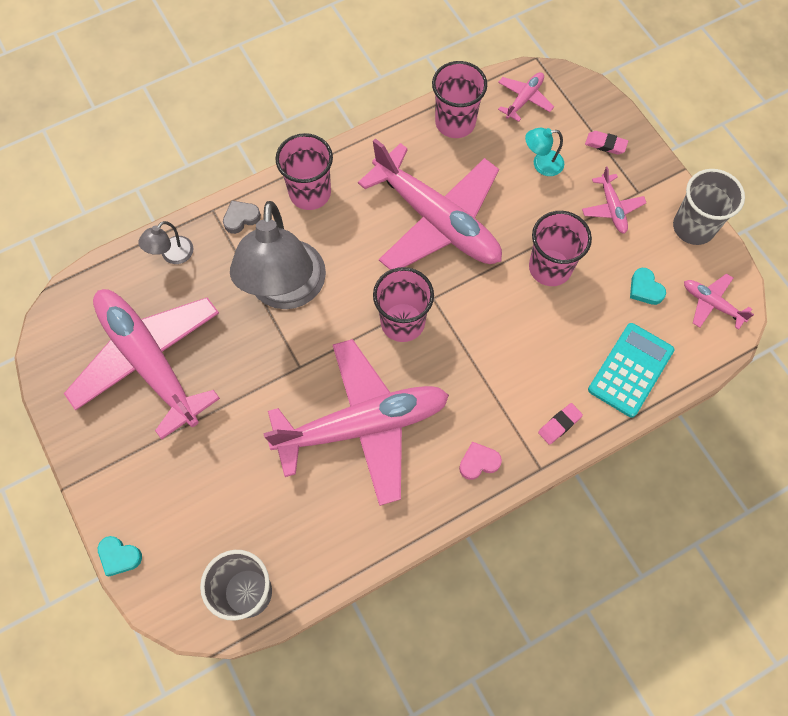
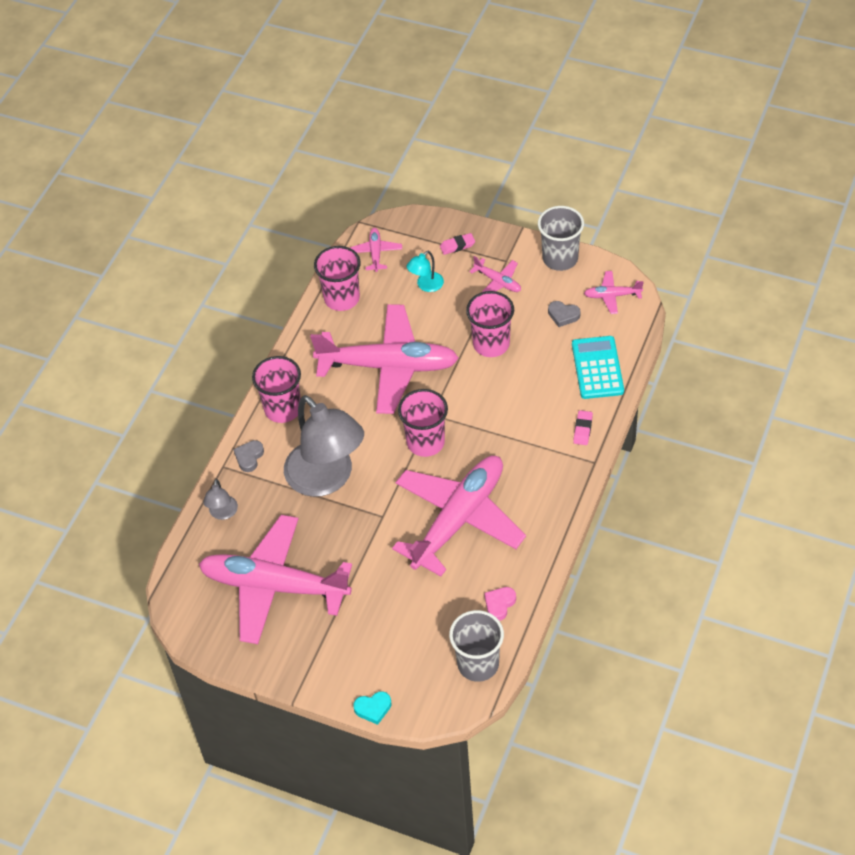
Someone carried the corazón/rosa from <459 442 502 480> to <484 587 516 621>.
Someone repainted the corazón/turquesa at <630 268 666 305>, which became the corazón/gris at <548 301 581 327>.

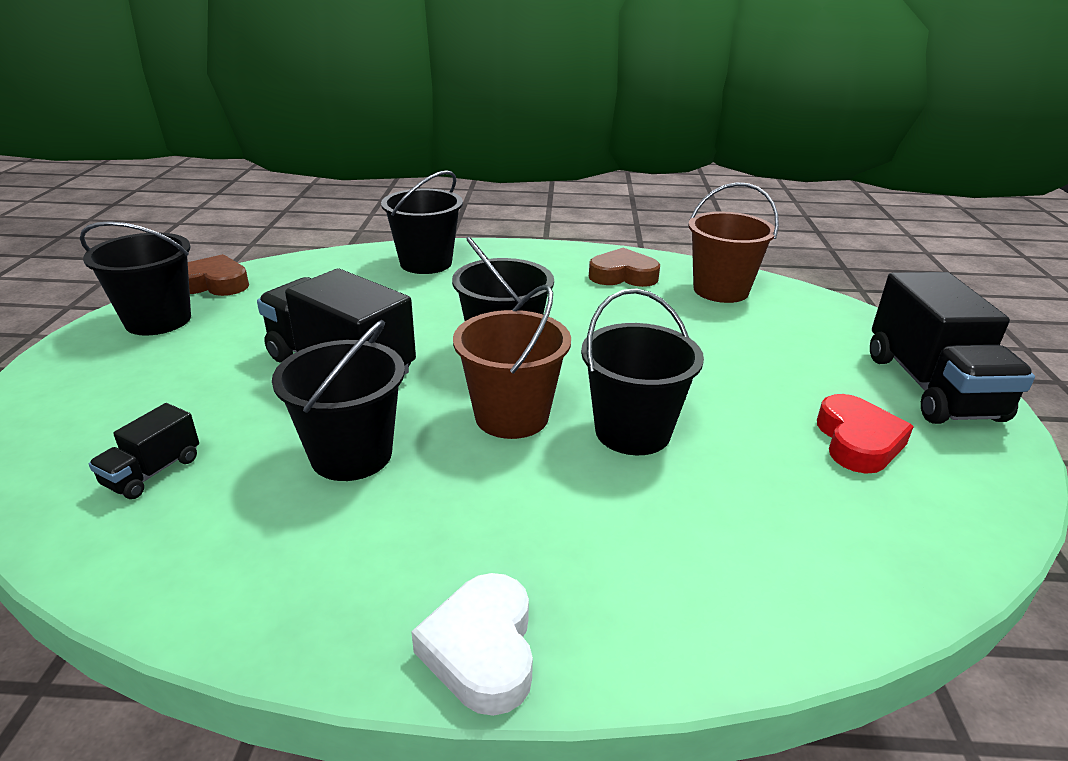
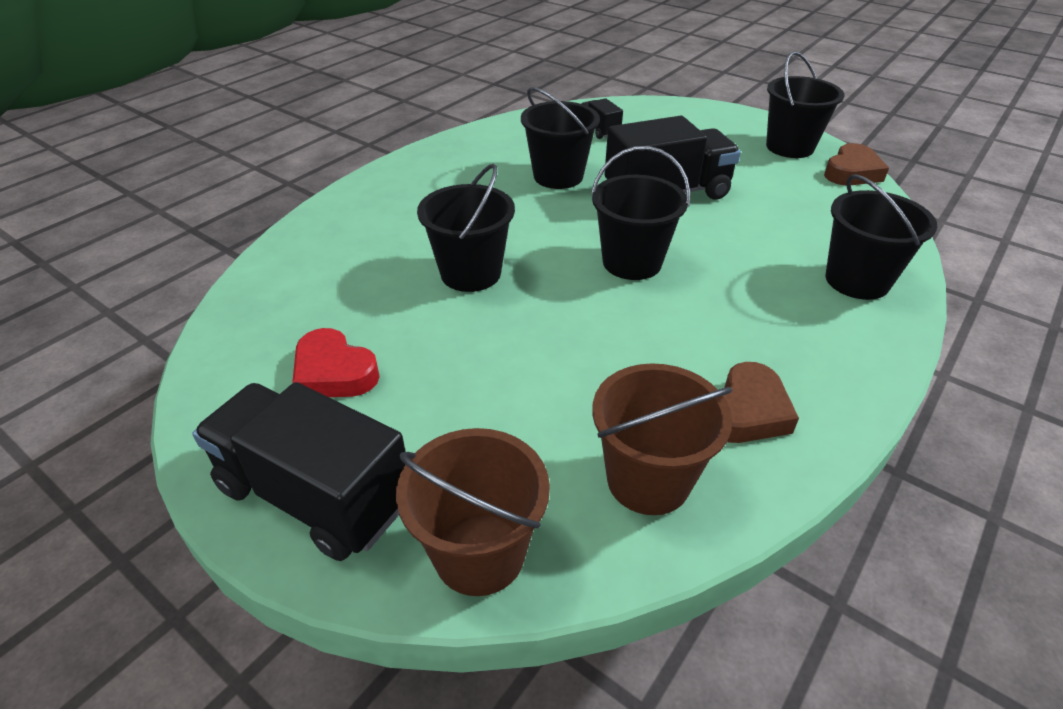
Someone took away the corazón/blanco at <411 573 533 716>.
Someone carried the balde/marrón from <453 285 571 439> to <396 428 550 596>.

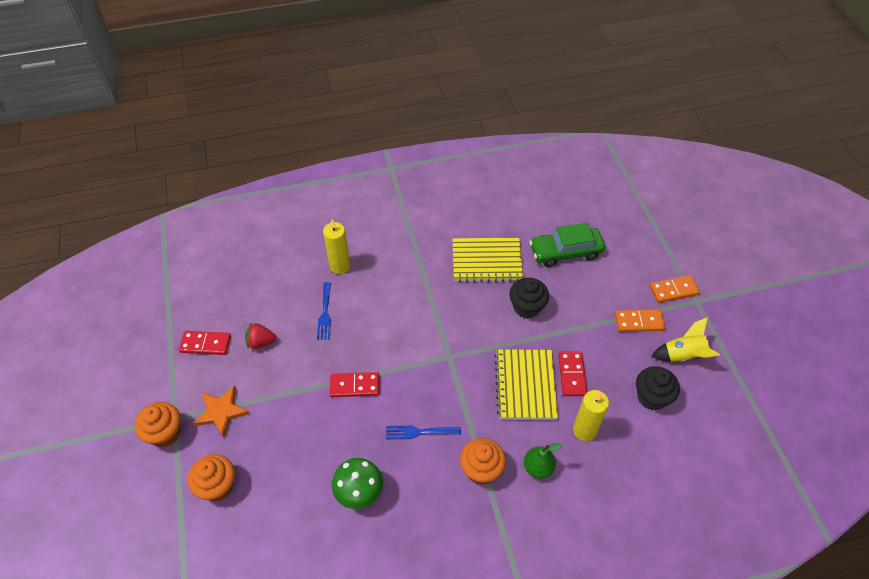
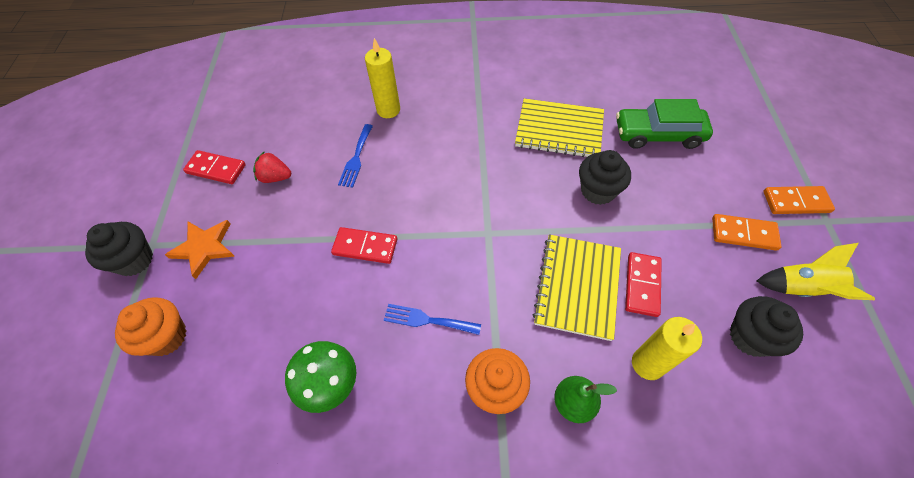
Someone repainted the magdalena/naranja at <135 402 180 447>, which became the magdalena/negro at <85 222 153 276>.

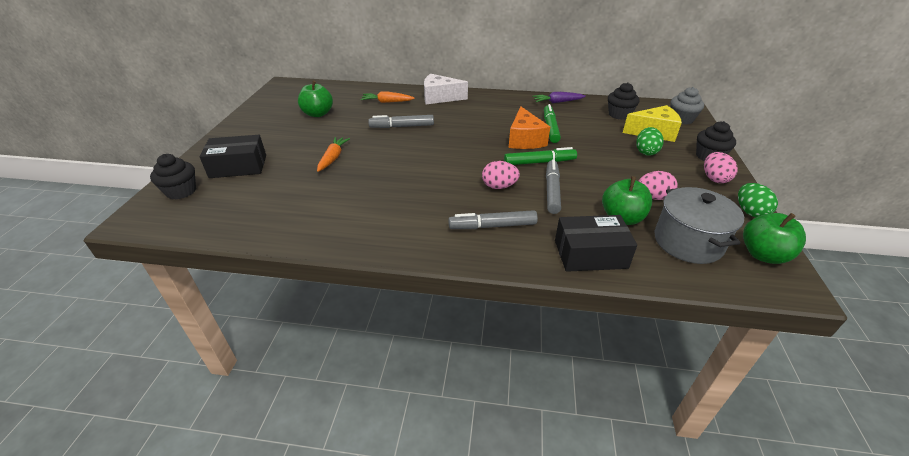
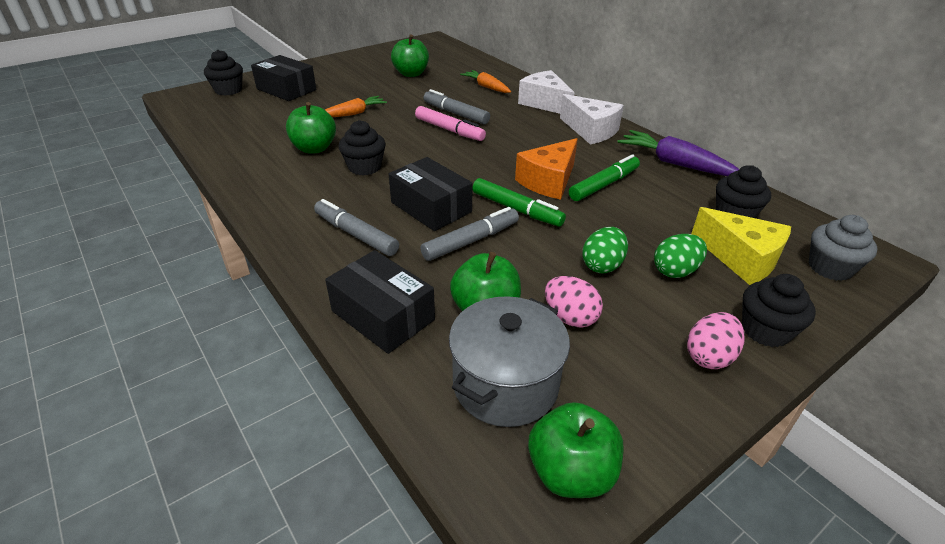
Someone put down the manzana/verde at <286 102 336 154>.
Someone put down the magdalena/negro at <338 120 386 176>.
Someone put down the rotulador/rosa at <415 106 486 141>.
Someone put down the queso/blanco at <560 94 624 145>.
Someone carried the huevo/verde from <738 183 778 217> to <582 227 628 274>.
Someone swapped the huevo/rosa at <482 161 520 189> for the caja/negro at <389 157 473 231>.
Someone scaled the zanahoria/morado at <532 92 586 103> by 1.51.

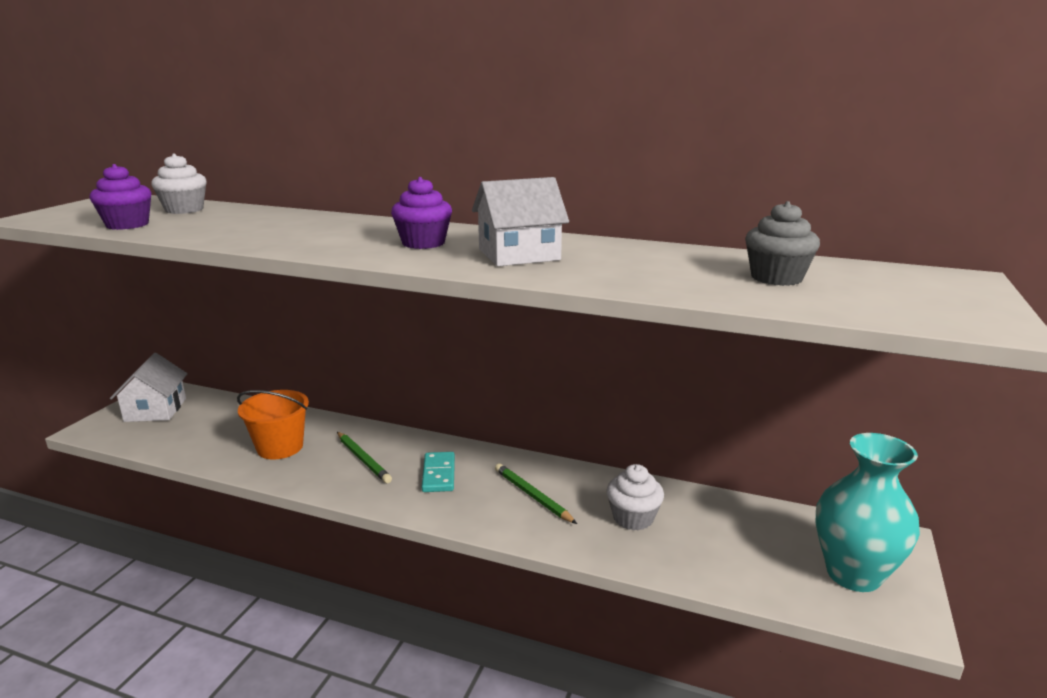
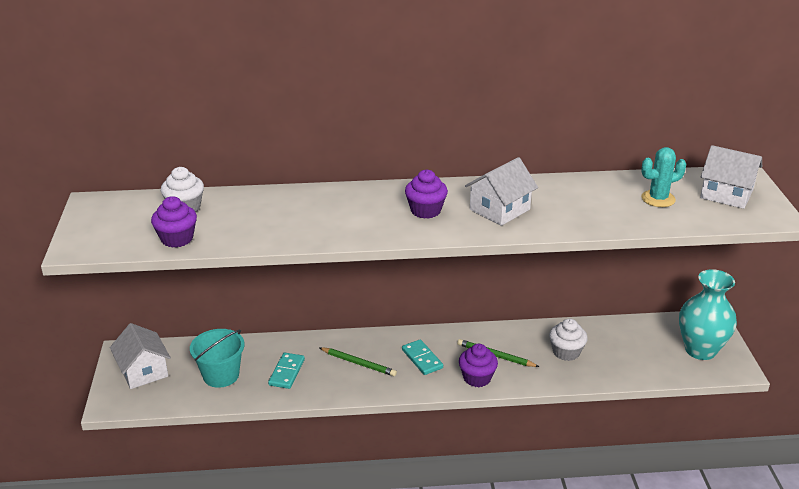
Someone put down the balde/turquesa at <190 329 245 388>.
Someone put down the magdalena/morado at <459 344 498 387>.
Someone put down the casa/blanco at <700 145 762 209>.
Someone swapped the balde/naranja at <237 390 309 460> for the ficha de dominó/turquesa at <268 353 305 389>.
Someone swapped the magdalena/gris at <745 201 820 286> for the cactus/turquesa at <641 147 686 207>.

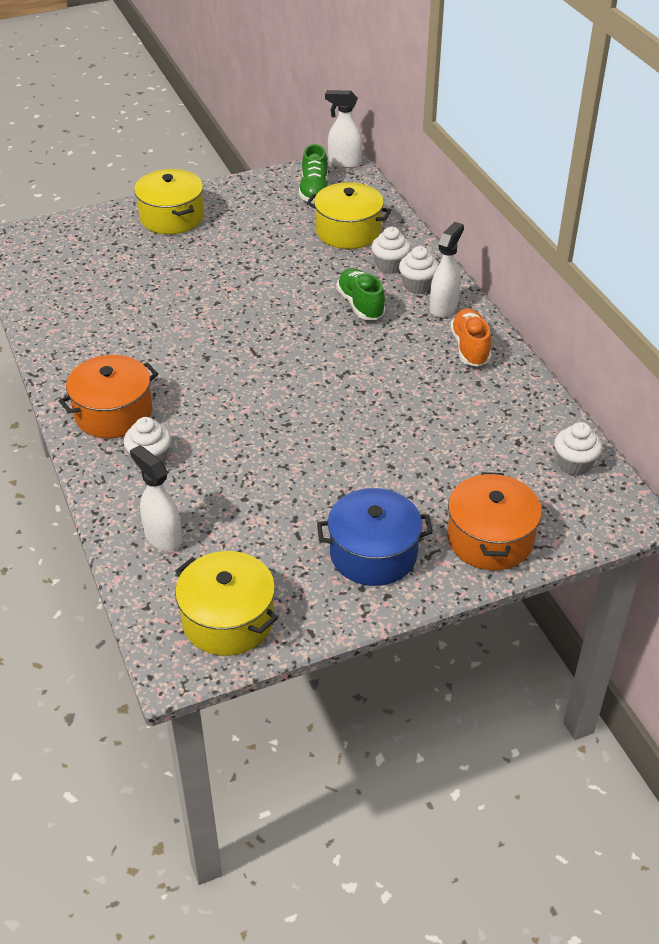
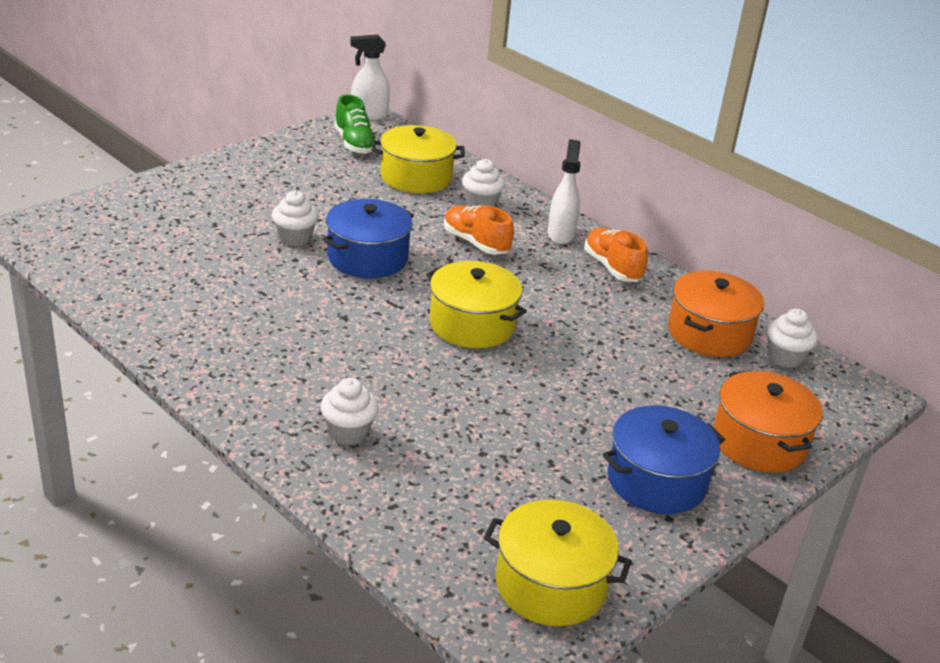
Someone took away the pulverizador/blanco at <130 445 182 551>.
Someone put down the olla/azul at <322 199 414 278>.
Someone carried the olla/naranja from <59 355 158 438> to <668 271 764 357>.
Someone carried the olla/amarillo from <134 169 204 234> to <426 261 527 348>.
Someone carried the magdalena/blanco from <399 246 439 294> to <272 191 318 246>.
Someone repainted the zapato/verde at <336 268 386 320>, which became the zapato/naranja at <444 205 514 255>.

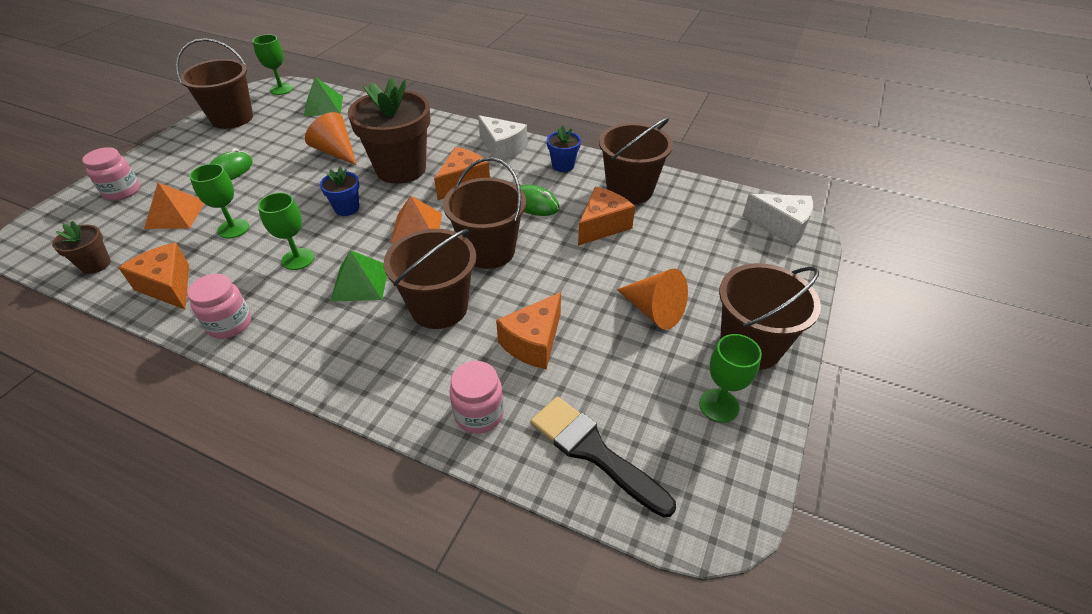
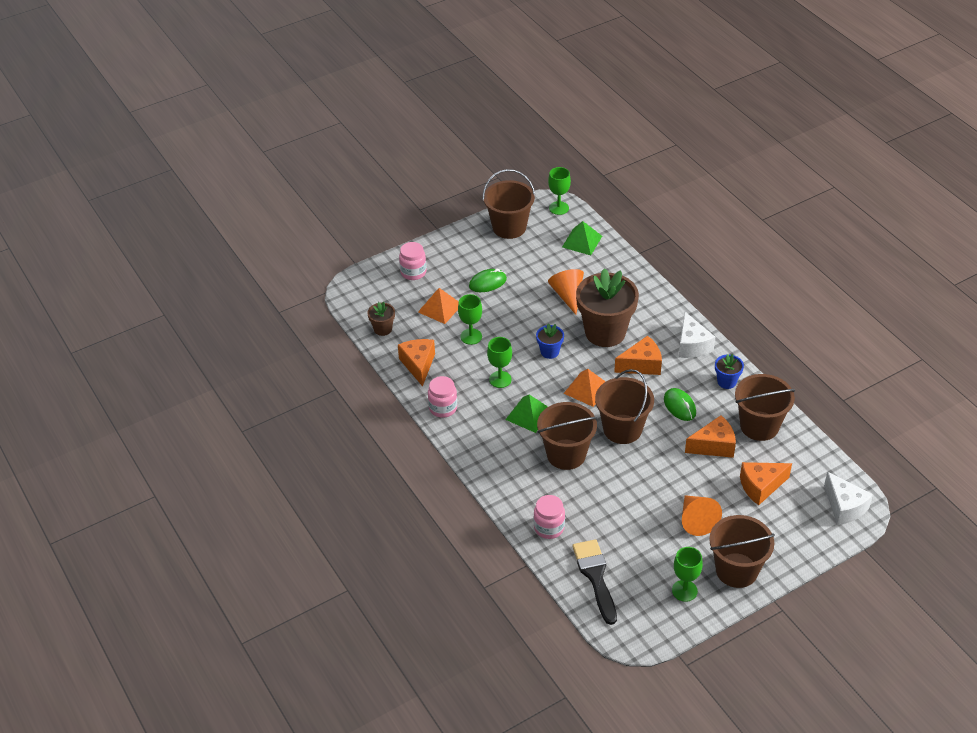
Someone carried the queso/naranja from <496 292 561 369> to <740 462 792 505>.

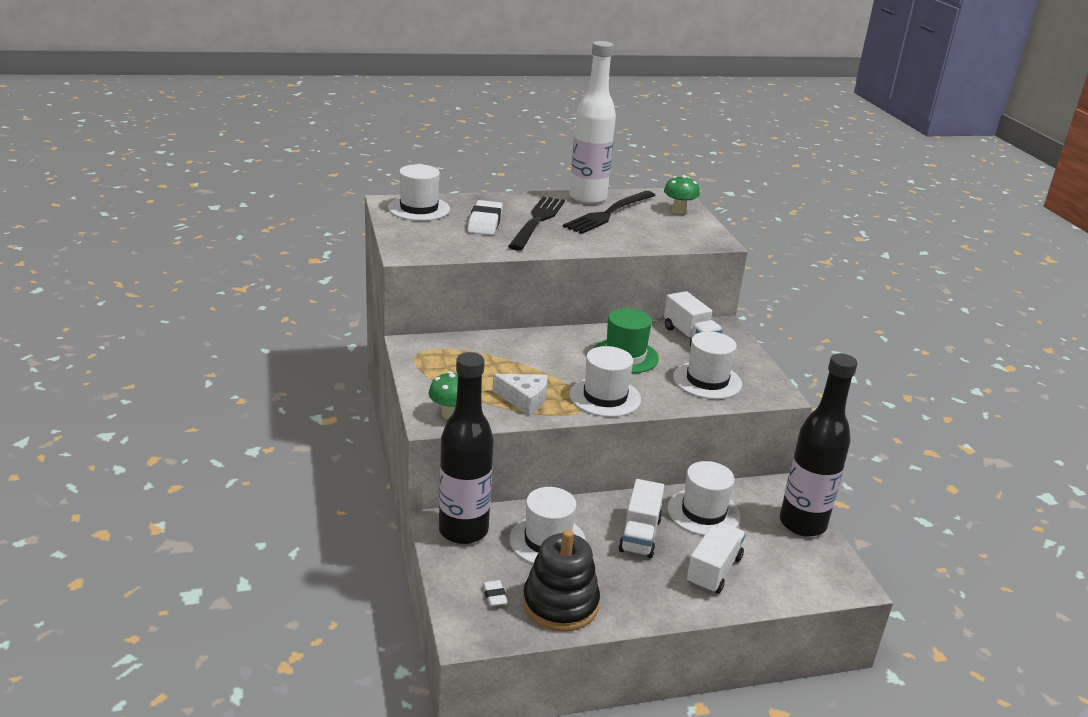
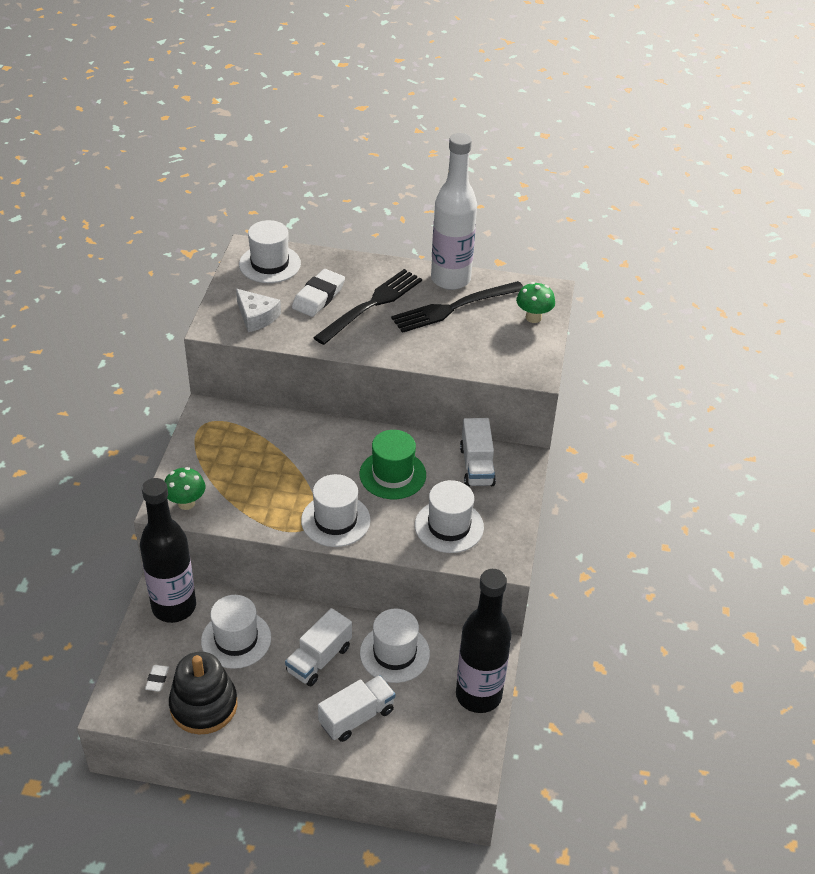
Someone carried the queso/blanco from <493 374 548 415> to <236 289 281 332>.

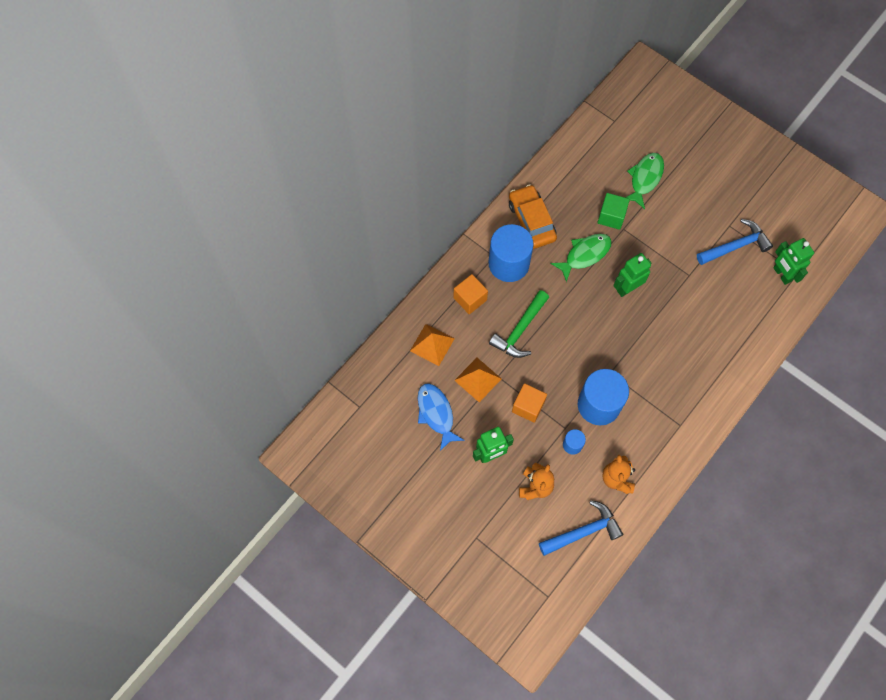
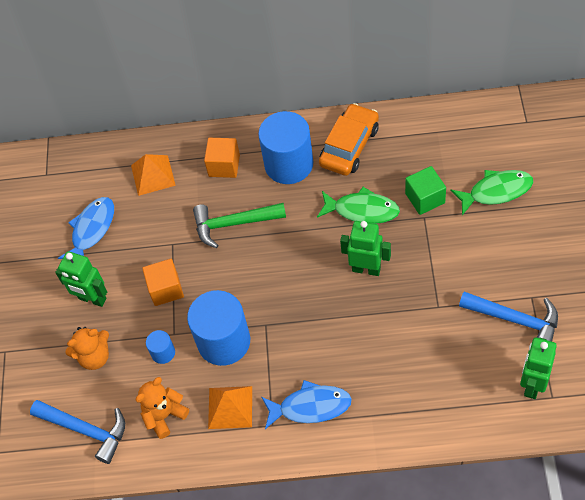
Someone put down the pez/azul at <262 380 352 429>.
Someone carried the pirámide/naranja from <454 358 502 402> to <208 386 252 429>.

